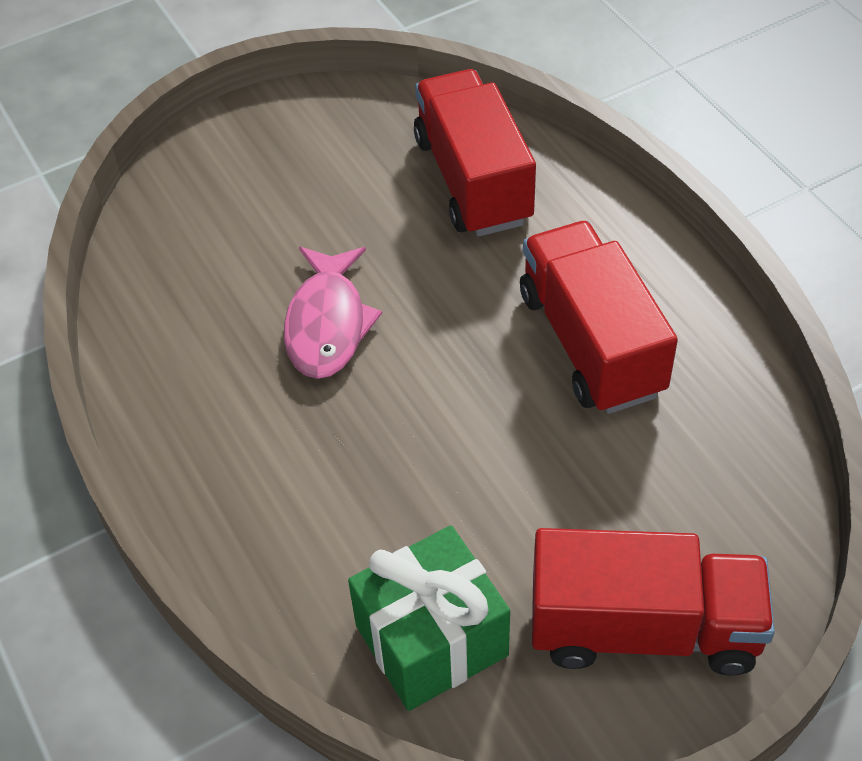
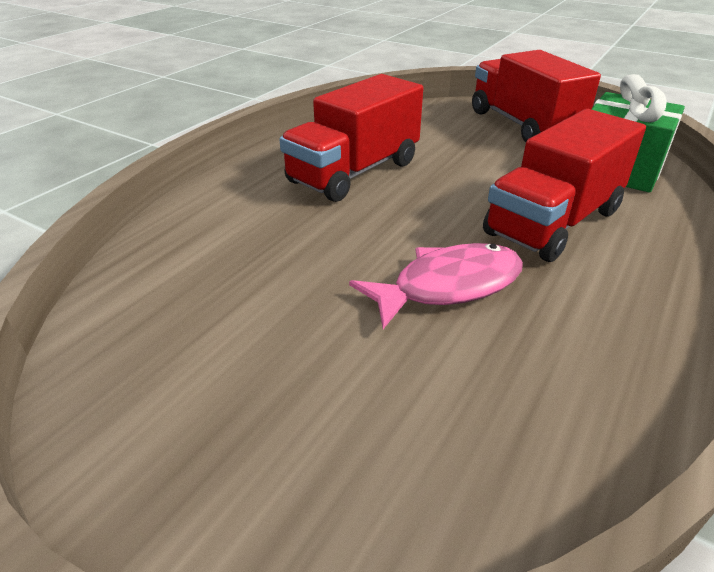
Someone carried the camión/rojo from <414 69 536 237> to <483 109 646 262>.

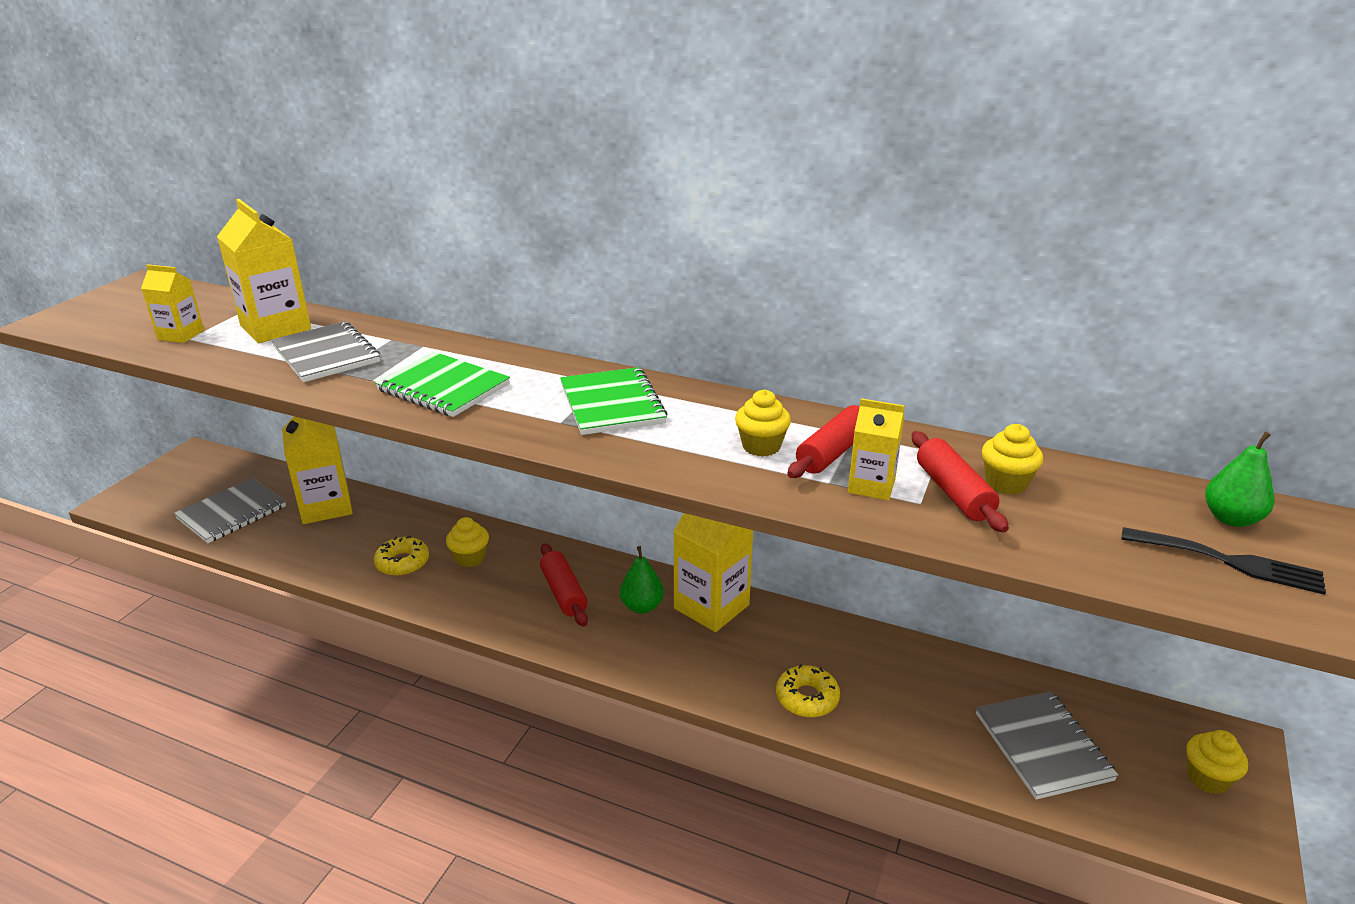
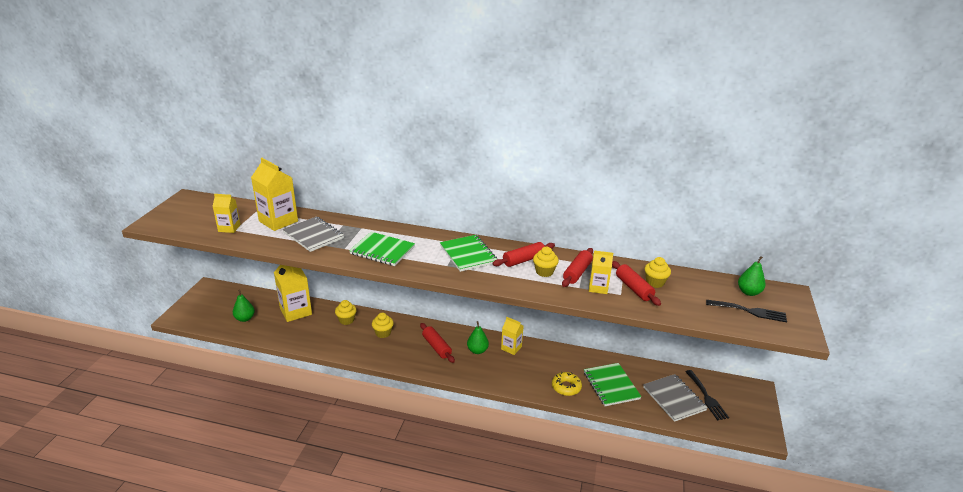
Someone took away the rosquilla/amarillo at <374 536 429 576>.
Someone put down the rodillo/rojo at <492 242 555 267>.
Someone put down the cuaderno/verde at <584 363 642 406>.
Someone put down the tenedor/negro at <686 370 729 421>.
Someone carried the magdalena/amarillo from <1186 730 1248 794> to <335 300 357 325>.
Someone swapped the cuaderno/gris at <174 478 286 543> for the pera/verde at <233 290 255 322>.
Someone scaled the cartón de leche/amarillo at <673 513 753 632> by 0.58.

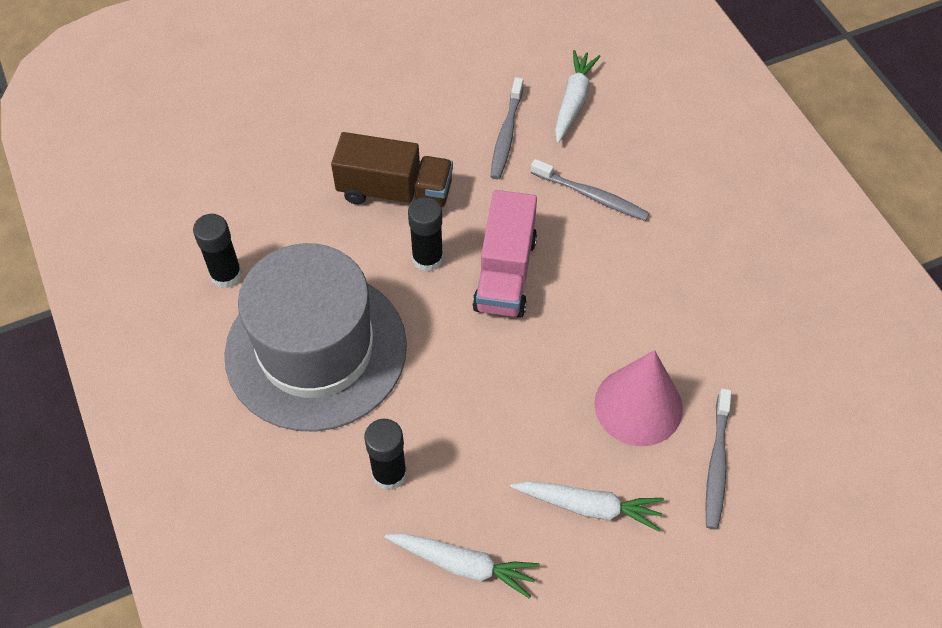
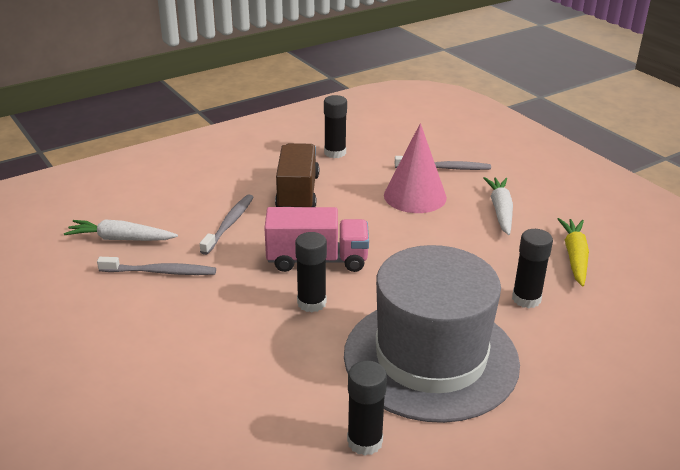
Someone put down the barra de pegamento/negro at <324 95 347 158>.
Someone carried the camión/marrón from <331 132 453 207> to <275 143 319 207>.
Someone repainted the zanahoria/blanco at <385 533 540 599>, which became the zanahoria/amarillo at <558 218 589 287>.

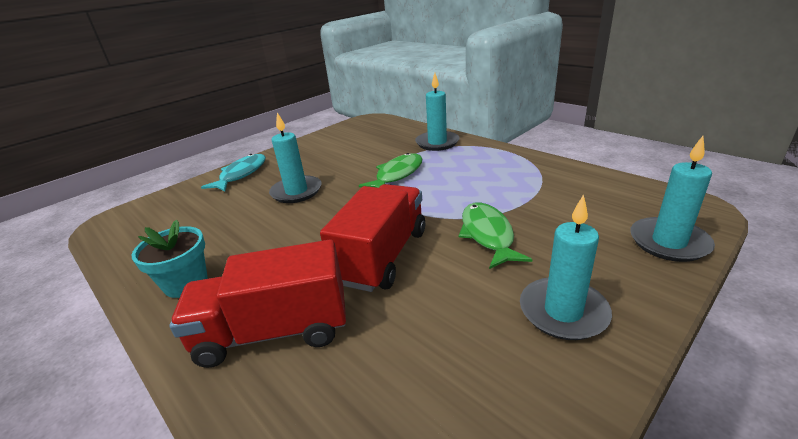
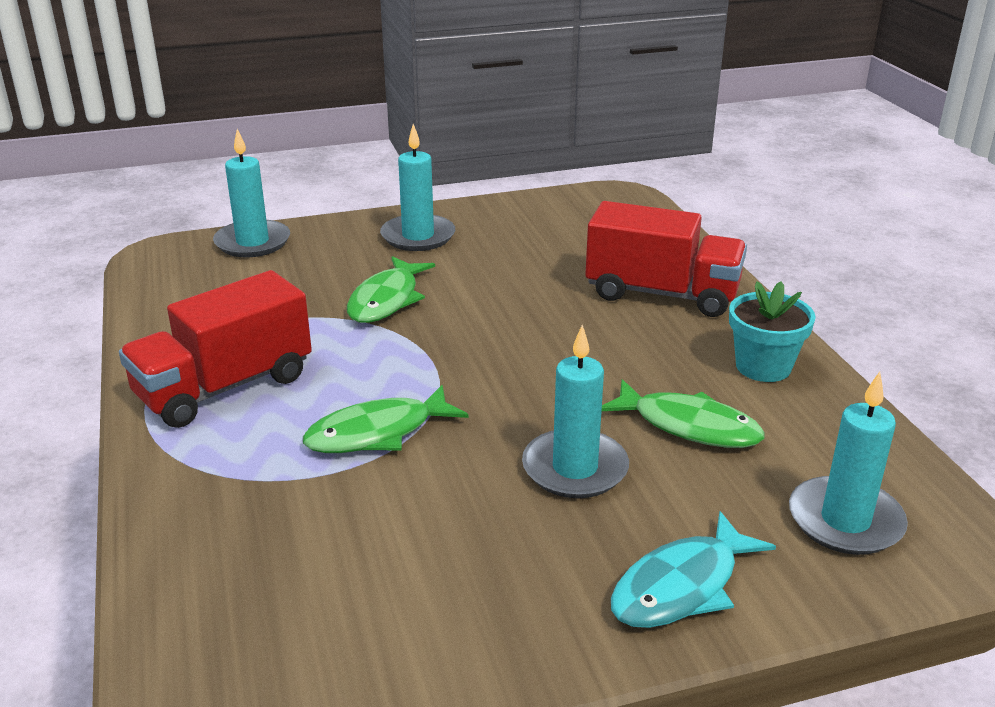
Someone put down the pez/verde at <602 379 764 448>.
Someone carried the camión/rojo from <320 184 425 292> to <119 270 312 428>.
Someone carried the vela/turquesa from <415 73 460 151> to <789 372 908 555>.

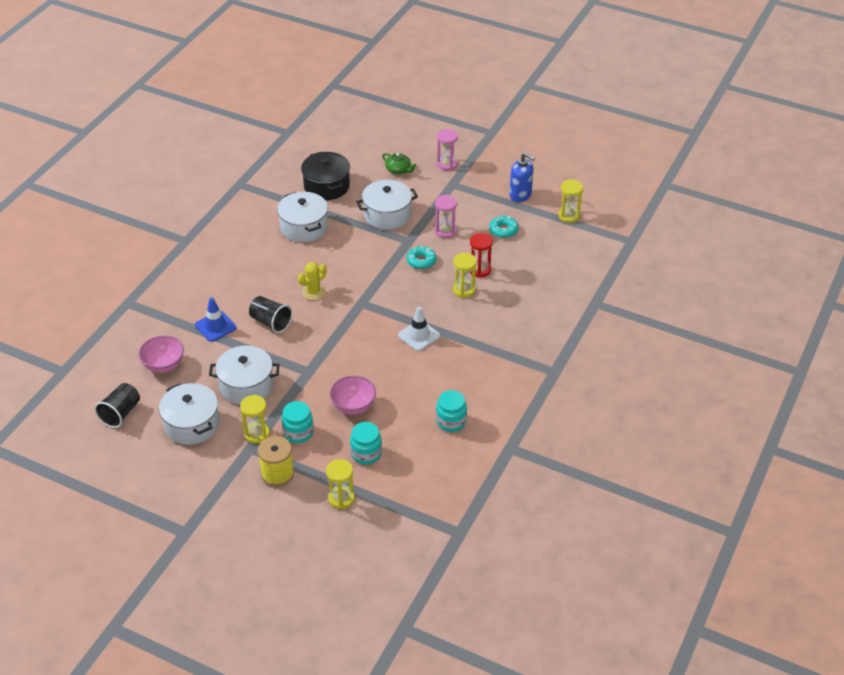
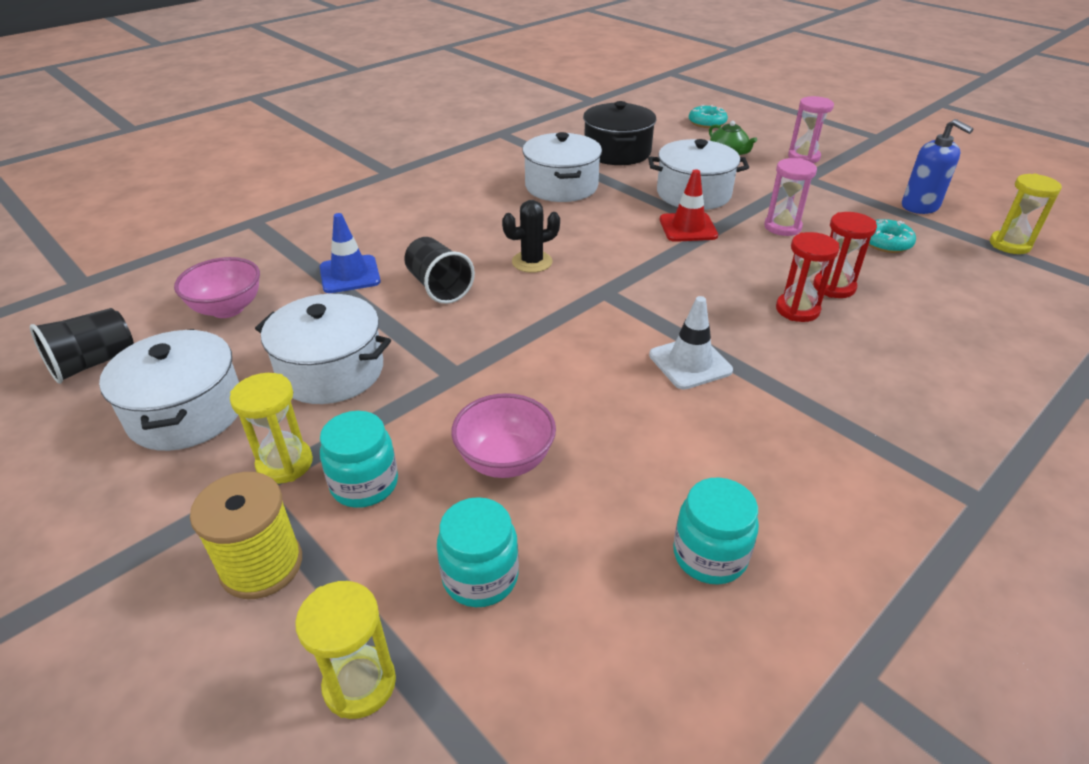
Someone put down the cono de tráfico/rojo at <660 169 718 242>.
Someone carried the rosquilla/turquesa from <407 245 436 269> to <689 105 728 128>.
Someone repainted the cactus/amarillo at <298 262 327 300>, which became the cactus/negro at <502 200 560 273>.
Someone repainted the reloj de arena/amarillo at <453 253 477 298>, which became the reloj de arena/rojo at <776 232 840 322>.

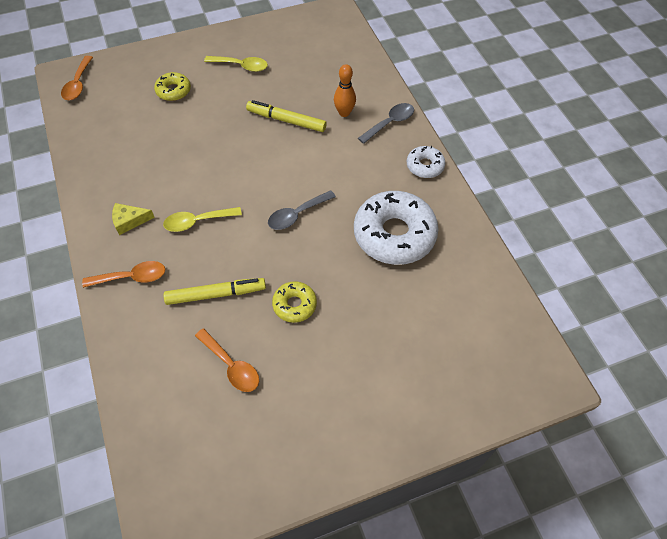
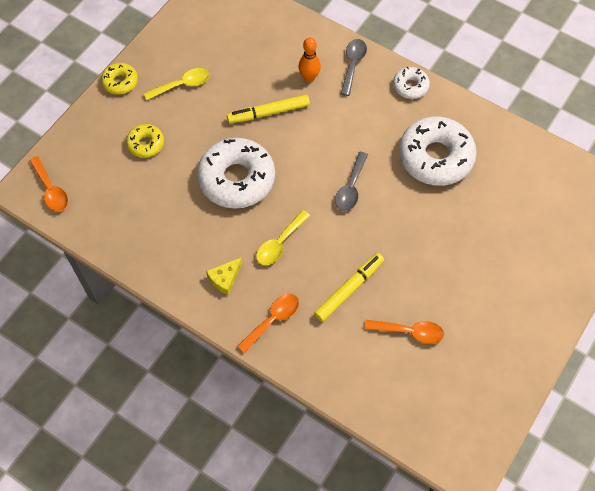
Someone put down the rosquilla/blanco at <197 138 275 209>.
Someone carried the rosquilla/amarillo from <272 281 317 323> to <101 63 138 94>.

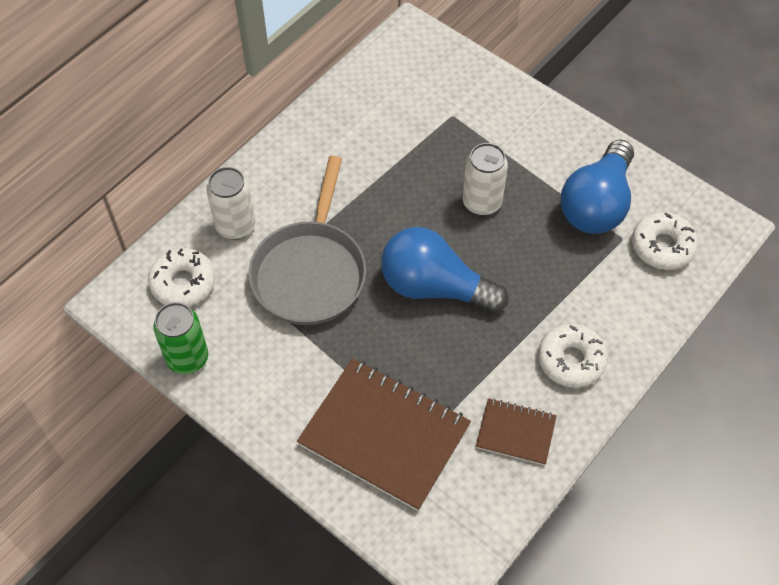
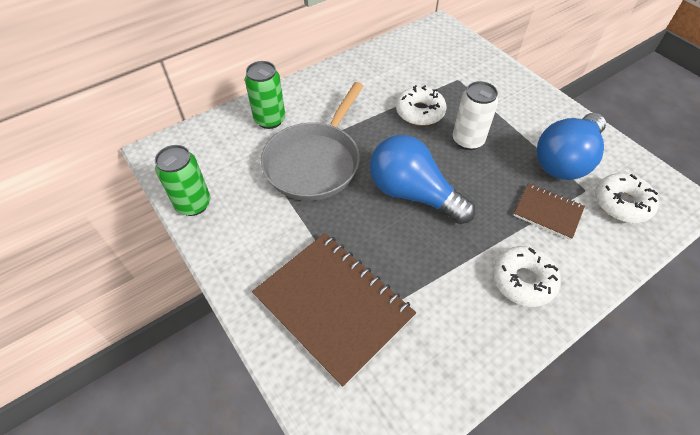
Someone carried the rosquilla/blanco from <148 248 215 307> to <396 85 446 126>.
Someone carried the cuaderno/marrón from <476 398 557 466> to <513 183 585 240>.
Someone repainted the lata/blanco at <206 167 255 240>, which became the lata/verde at <245 61 285 129>.

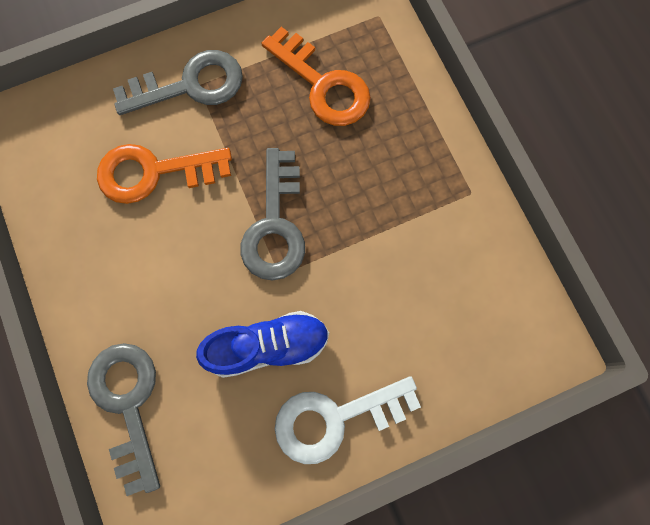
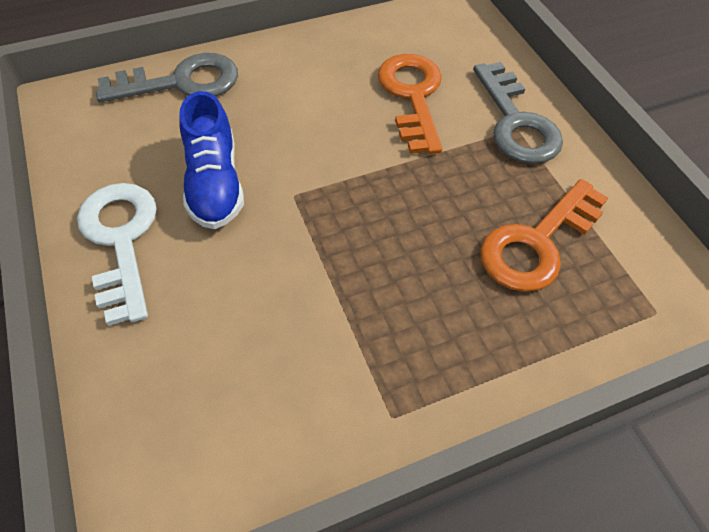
Someone took away the llave/gris at <240 148 305 280>.

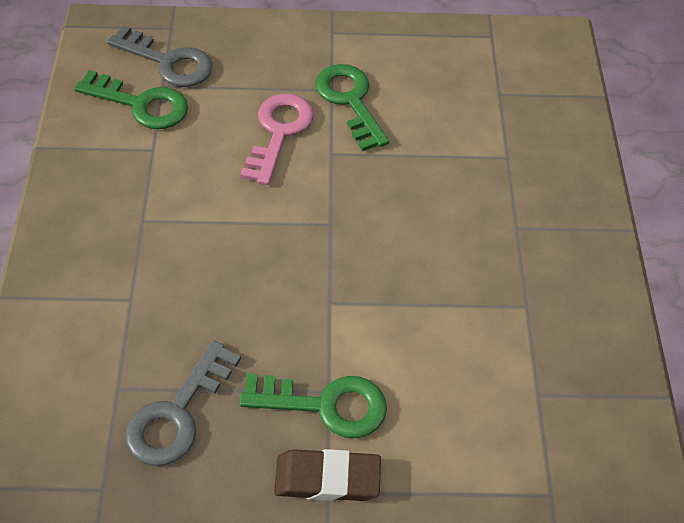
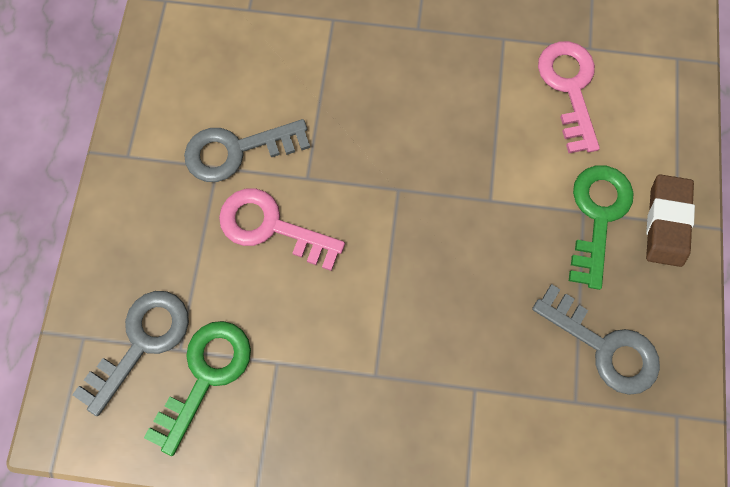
Someone put down the llave/rosa at <538 41 600 153>.
Someone repainted the llave/verde at <315 64 389 151>, which became the llave/gris at <184 119 310 182>.

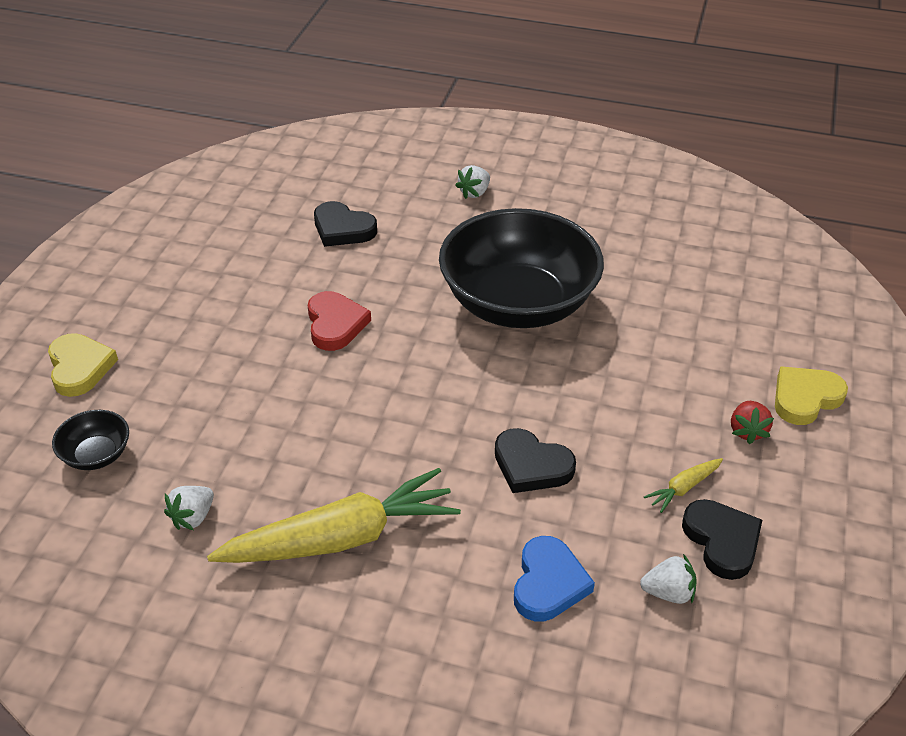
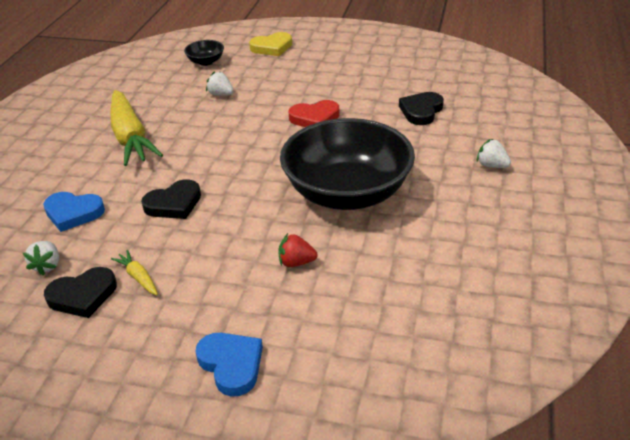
Someone carried the fresa/blanco from <164 486 214 530> to <206 71 234 96>.
Someone carried the fresa/rojo from <731 401 774 444> to <278 233 317 267>.
Someone repainted the corazón/amarillo at <775 366 848 425>, which became the corazón/azul at <195 333 263 397>.
Someone rotated the corazón/negro at <495 428 576 493> by 150 degrees counterclockwise.

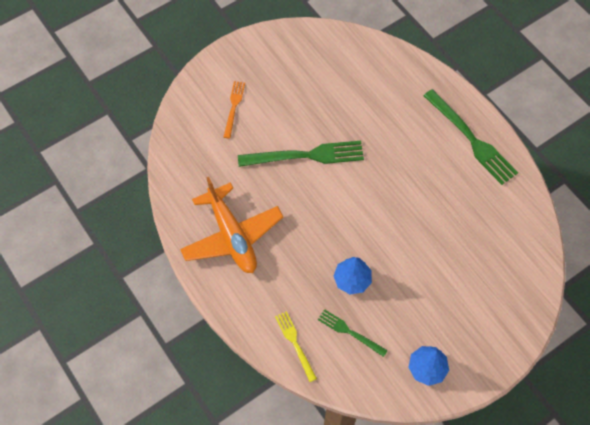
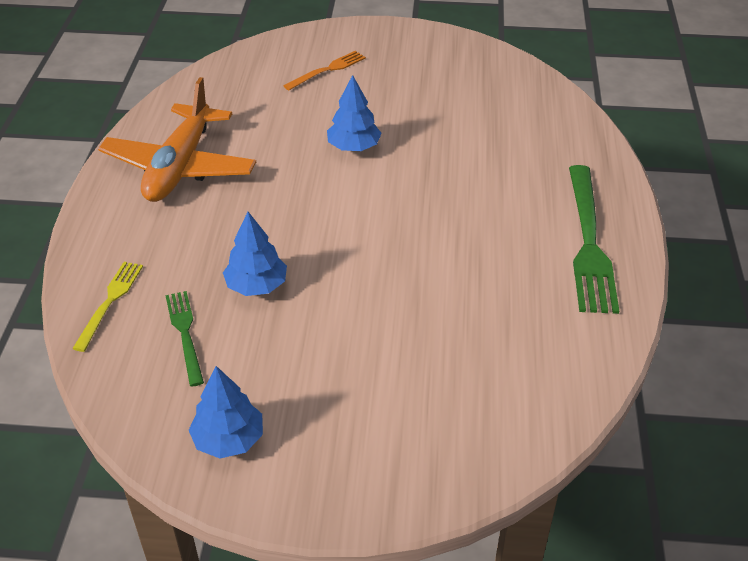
Someone swapped the tenedor/verde at <238 141 364 167> for the árbol/azul at <327 75 382 151>.

